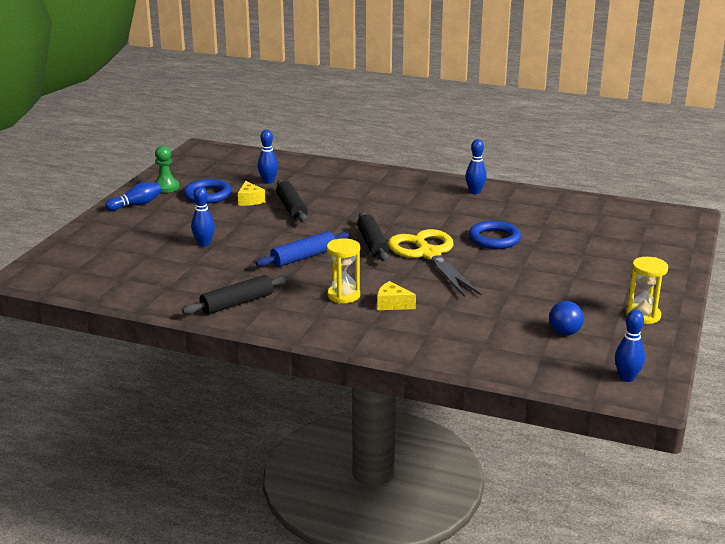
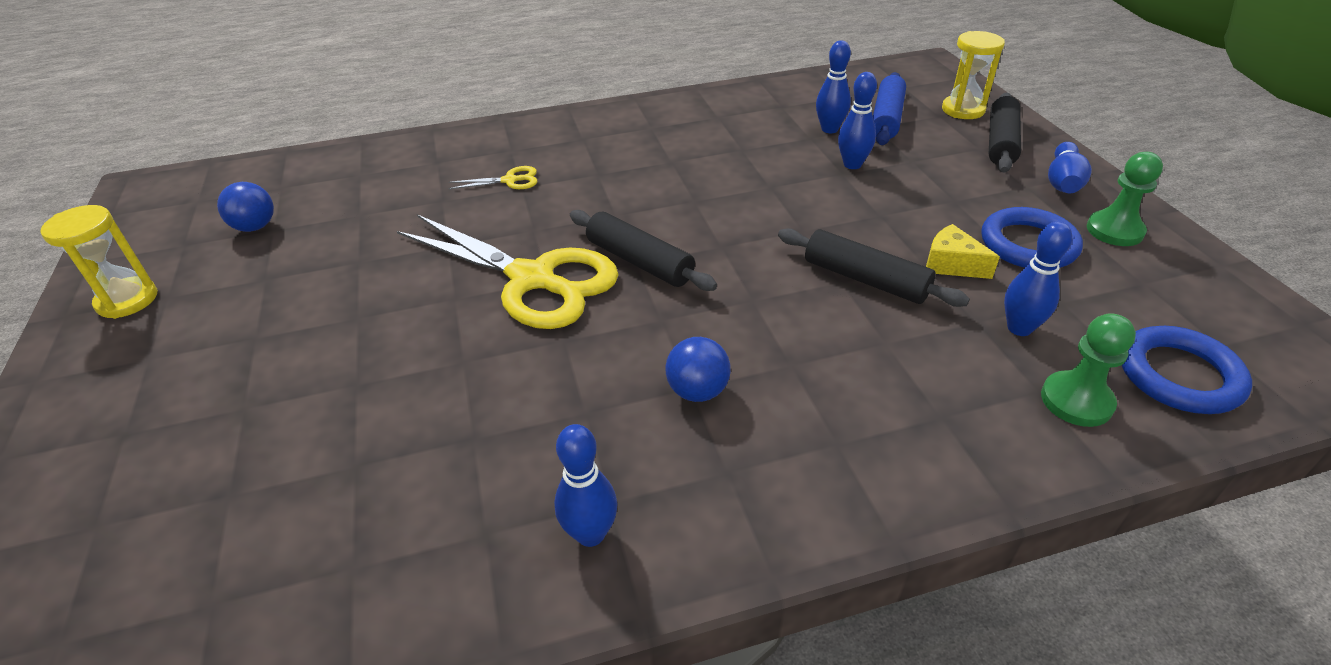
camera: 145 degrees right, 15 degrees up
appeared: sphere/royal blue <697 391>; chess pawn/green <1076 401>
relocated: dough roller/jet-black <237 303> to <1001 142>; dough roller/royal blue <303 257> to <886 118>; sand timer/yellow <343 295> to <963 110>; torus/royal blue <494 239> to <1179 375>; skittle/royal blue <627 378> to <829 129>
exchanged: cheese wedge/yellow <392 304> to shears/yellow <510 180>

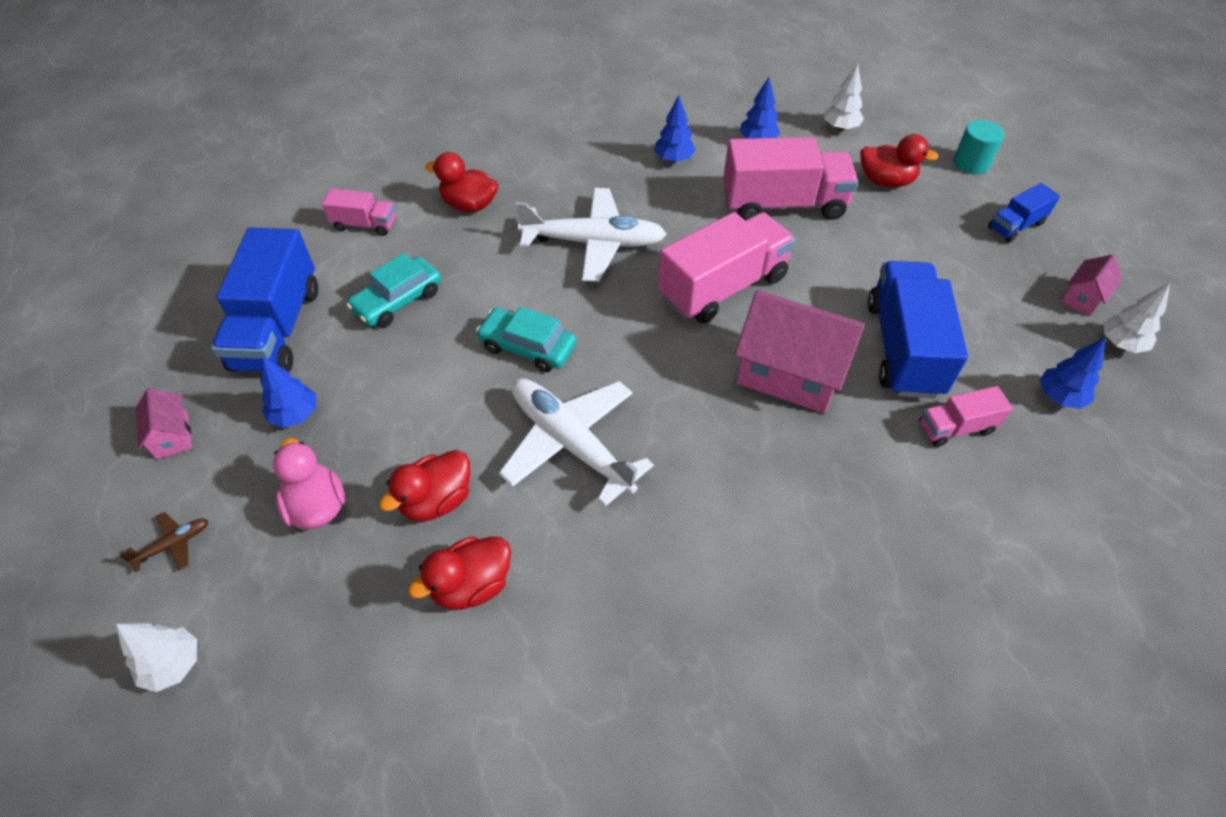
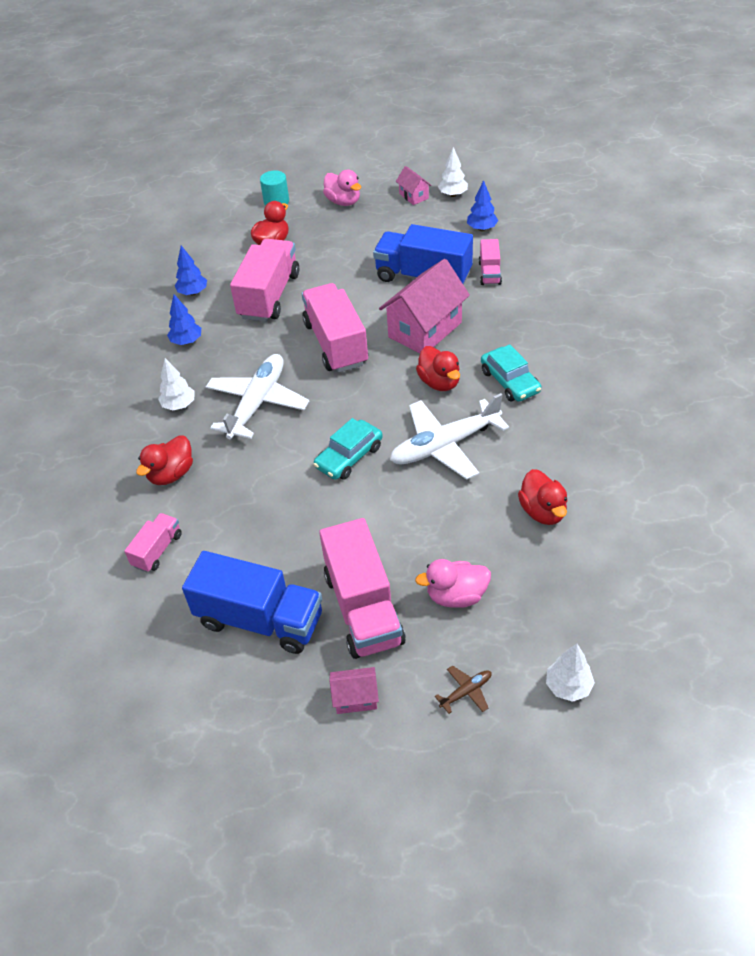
camera: 70 degrees left, 5 degrees down
relocated: car/teal <398 300> to <510 381>; toy duck/scarlet <436 500> to <439 382>; tree/snow-white <840 128> to <179 405>
exchanged: tree/royal blue <295 415> to truck/rosy <363 608>; truck/royal blue <1015 226> to toy duck/rosy <343 202>
spun: toy plane/russet <173 545> = <466 692> 75 degrees clockwise

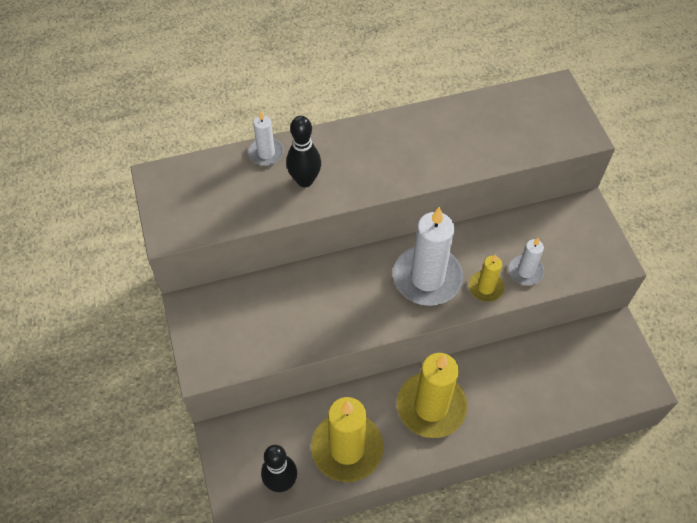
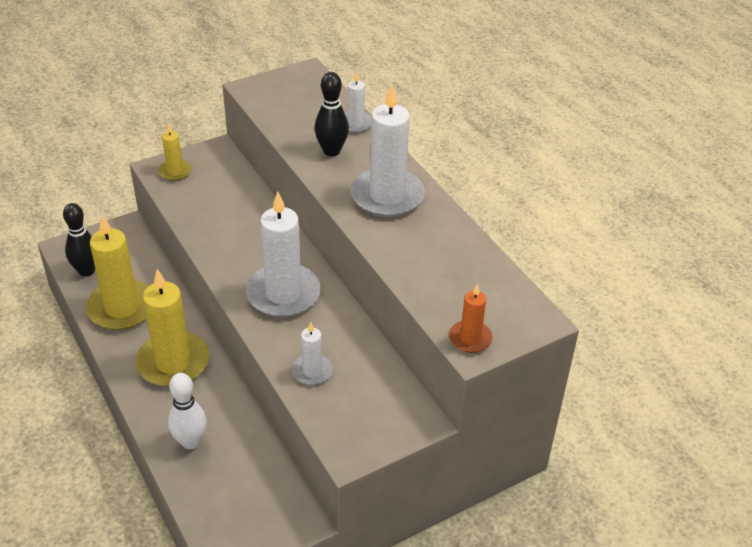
camera: 75 degrees right, 15 degrees down
appeared: skittle/snow-white <190 441>; wax candle/snow-white <387 196>; wax candle/orange <470 338>
relocated: wax candle/yellow <485 287> to <175 171>

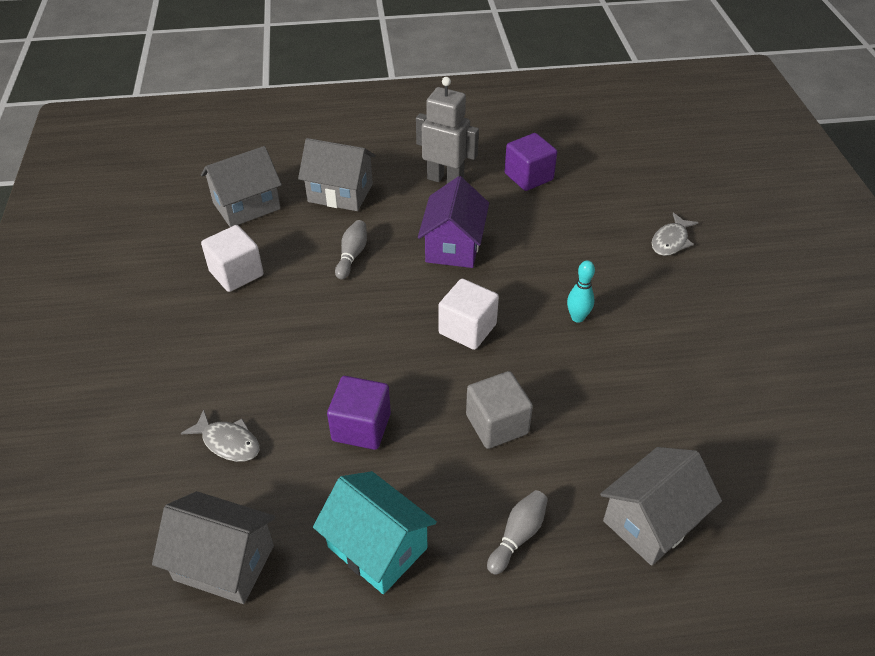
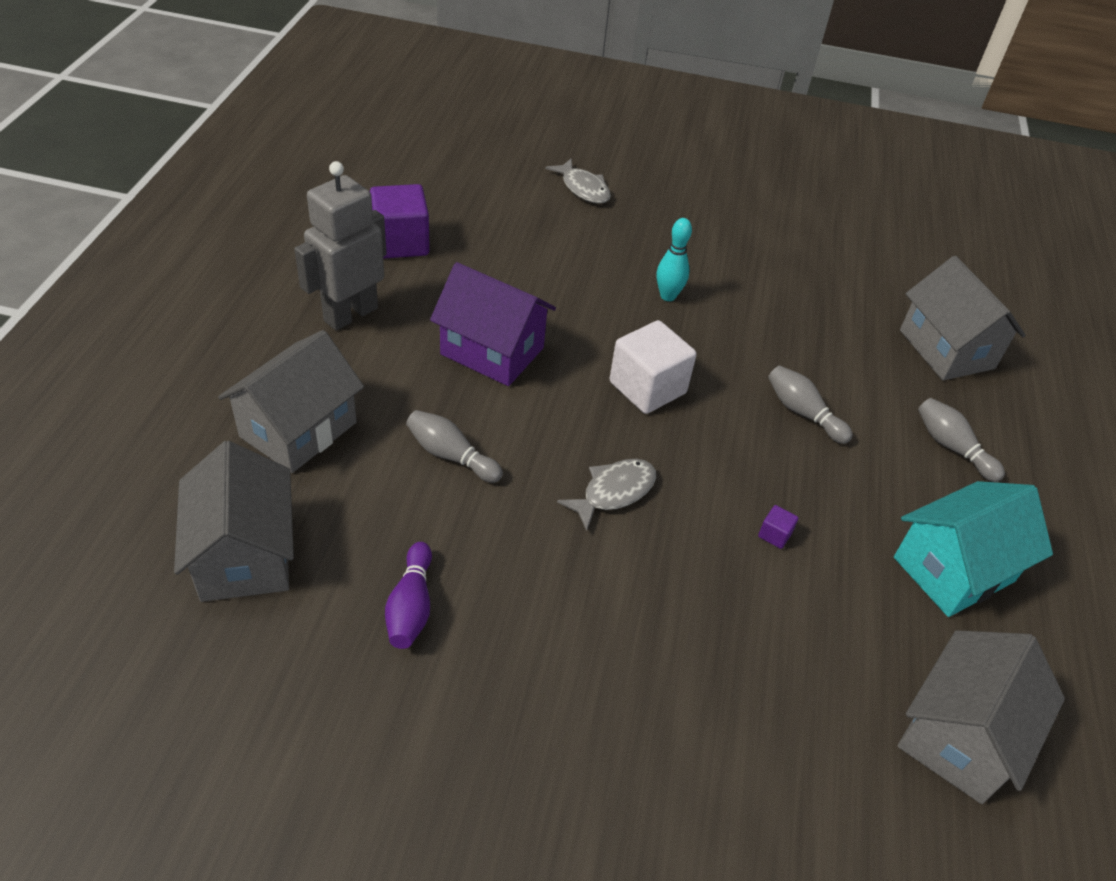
camera: 75 degrees left, 0 degrees up
relocated: fish figure/grey <228 442> to <614 492>
exchanged: solid cube/snow-white <236 273> to skittle/purple <411 606>; solid cube/grey <497 424> to skittle/grey <803 413>
size: solid cube/purple <361 427> = <774 535> x0.41

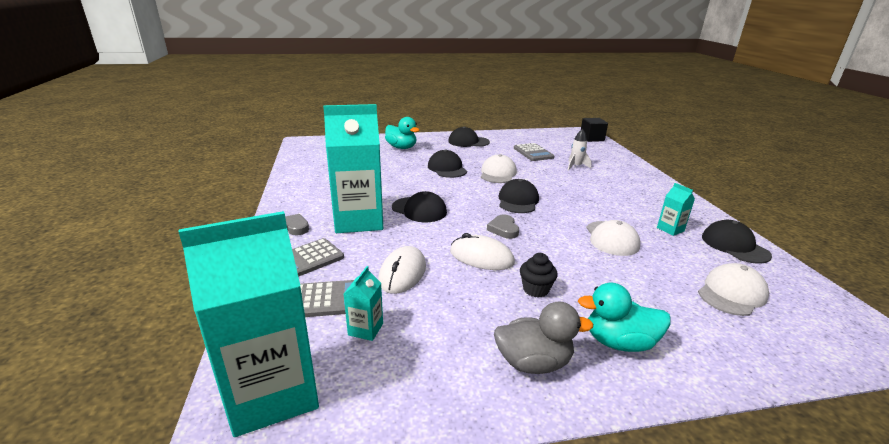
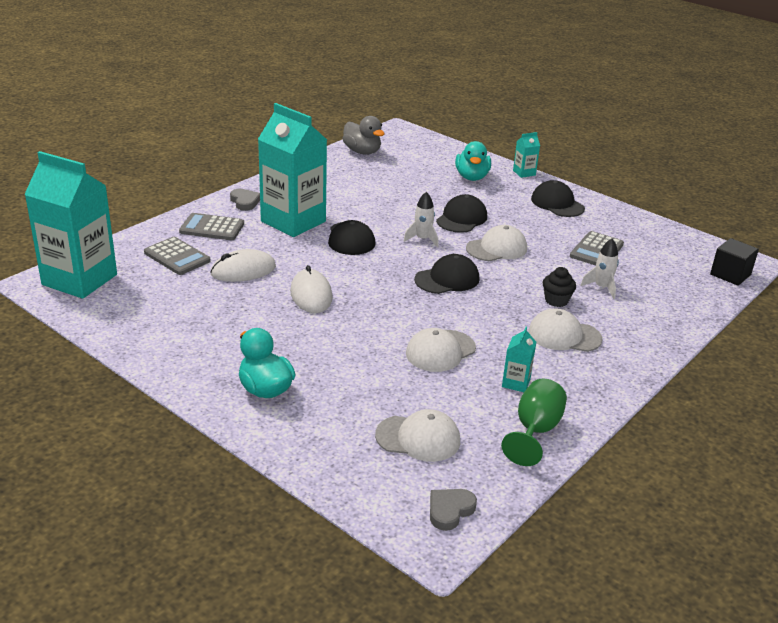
camera: 50 degrees right, 5 degrees up
appeared: spaceship/snow-white <422 239>; baseball cap/snow-white <564 335>
relocated: milk carton/teal <365 329> to <524 173>; heart/grey <503 229> to <450 510>; toy duck/grey <533 362> to <362 152>; cupcake/jet-black <535 289> to <556 300>
exchanged: baseball cap/jet-black <734 246> to goblet/green <535 431>

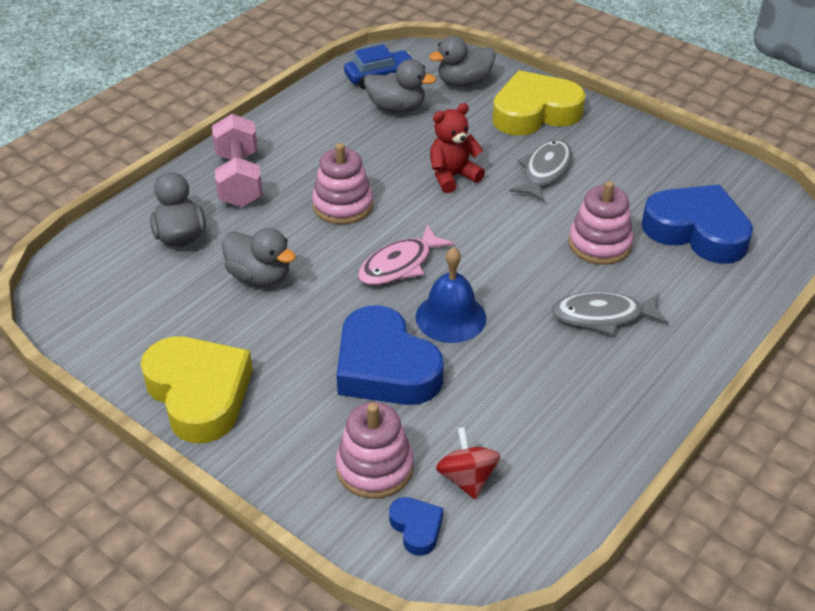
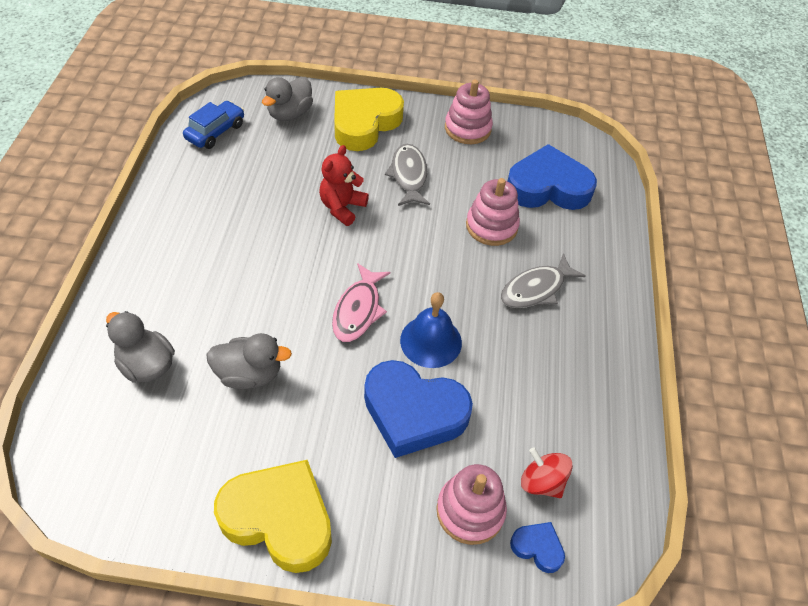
camera: 35 degrees left, 10 degrees up
missing: hand weight/rosy <239 179>; toy duck/grey <396 108>
relocated: stacking rings/rosy <343 205> to <467 128>

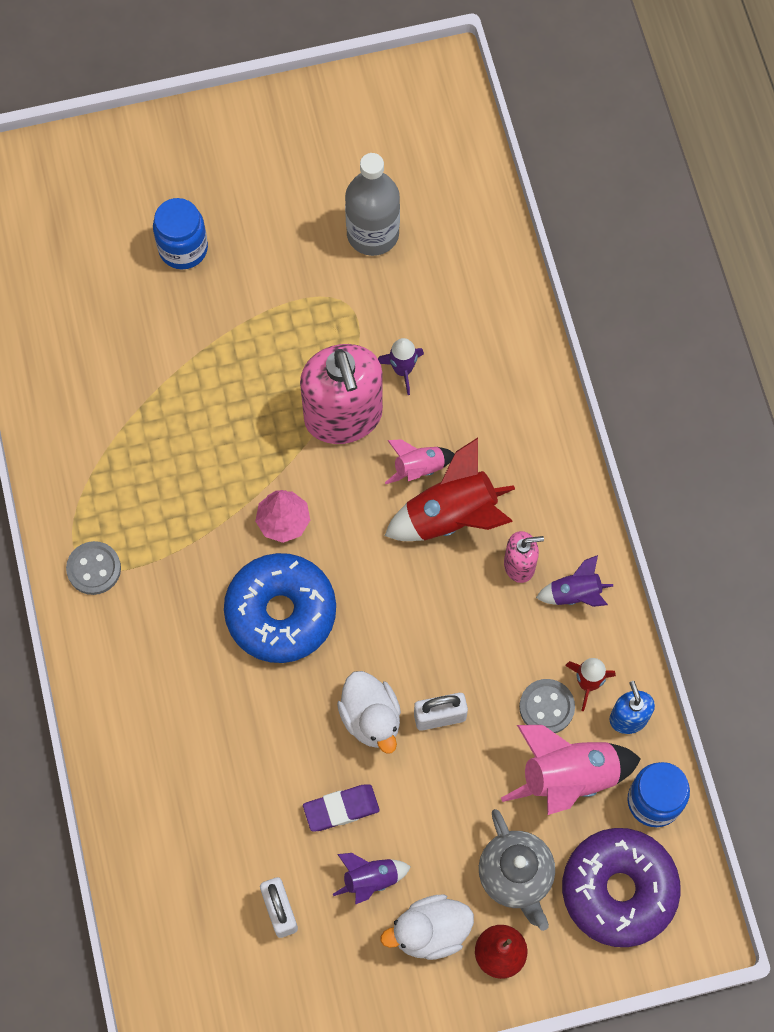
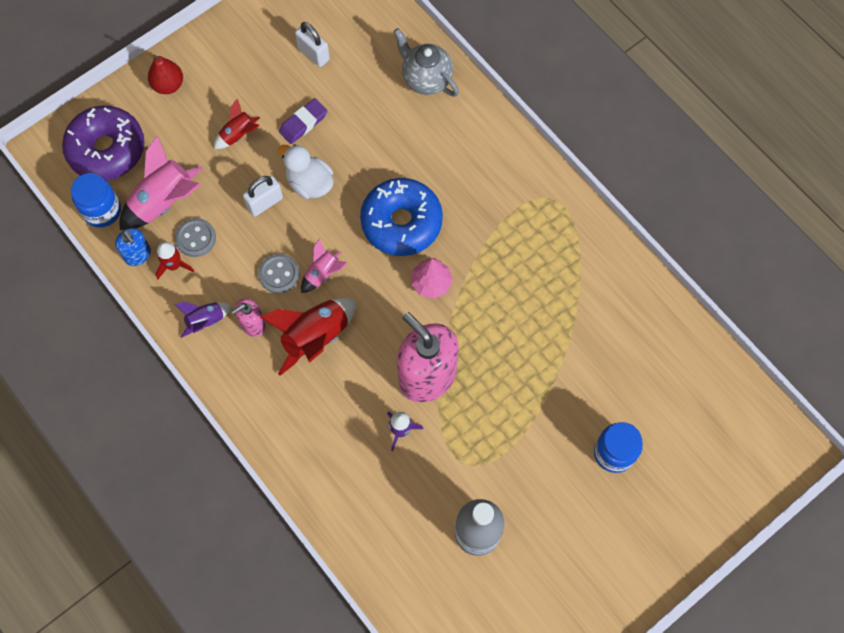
camera: 155 degrees right, 0 degrees up
missing: spaceship/purple <370 879>; toy duck/snow-white <430 931>
appeared: spaceship/scarlet <238 135>
relocated: button/grey <94 569> to <279 274>; spaceship/rosy <419 468> to <323 273>; china teapot/grey <516 876> to <426 79>

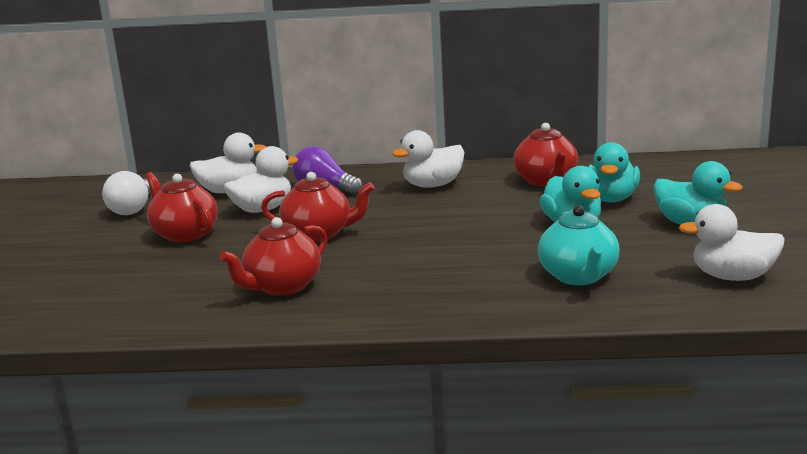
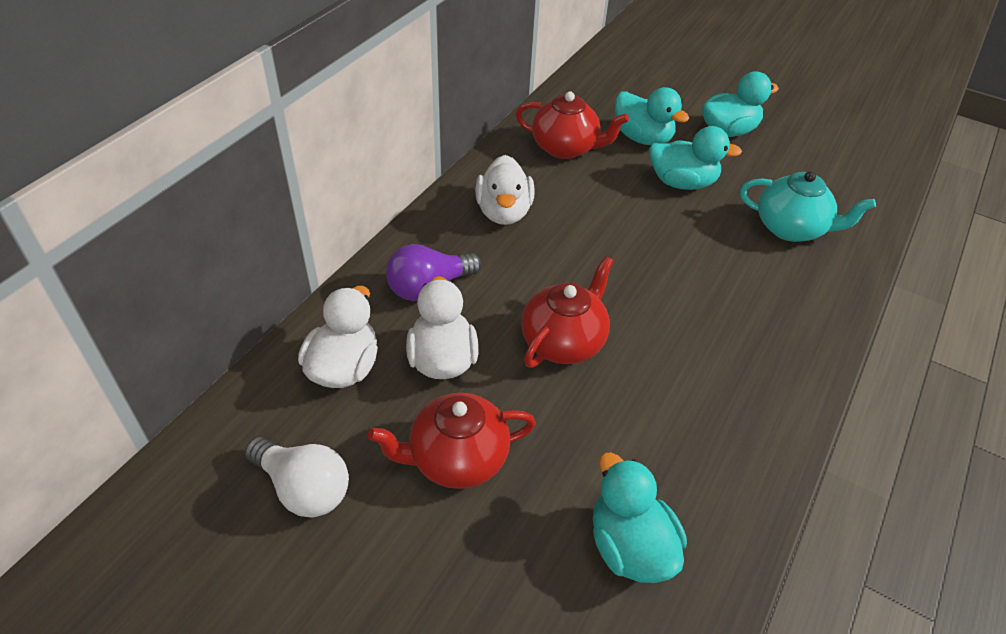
camera: 65 degrees left, 25 degrees up
missing: china teapot/scarlet <282 286>; toy duck/snow-white <732 277>
appeared: toy duck/teal <630 546>

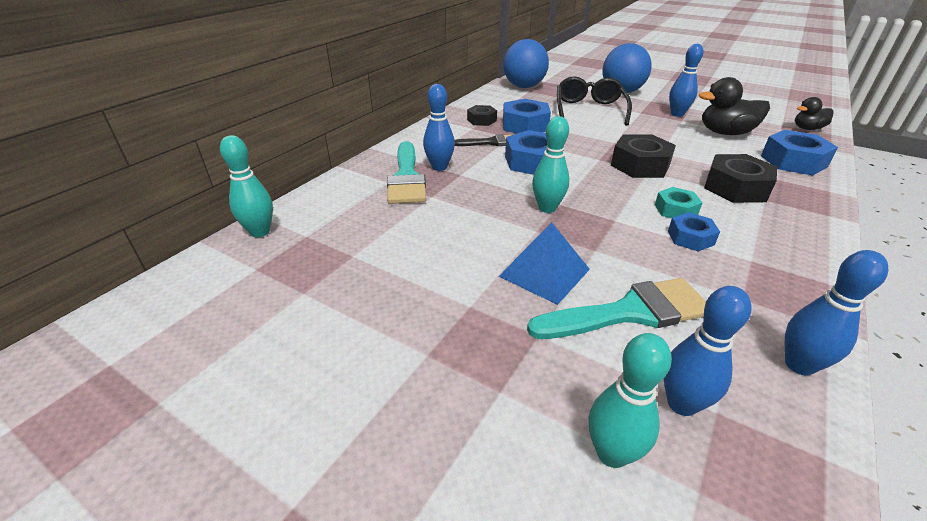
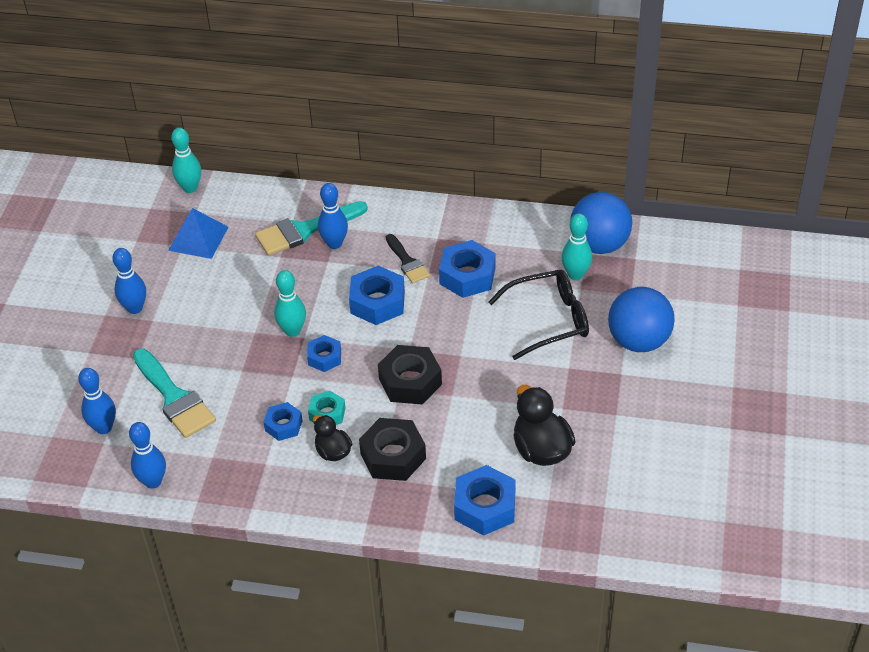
camera: 70 degrees right, 10 degrees up
missing: hex nut/jet-black <481 120>
appeared: hex nut/royal blue <324 357>
relocated: solid pyramid/royal blue <544 272> to <198 238>; skittle/teal <612 453> to <575 274>; skittle/royal blue <677 114> to <135 308>; toy duck/jet-black <807 128> to <333 451>

